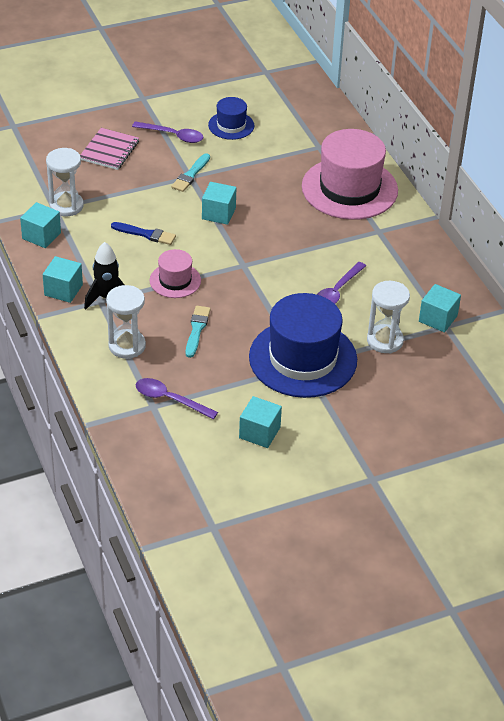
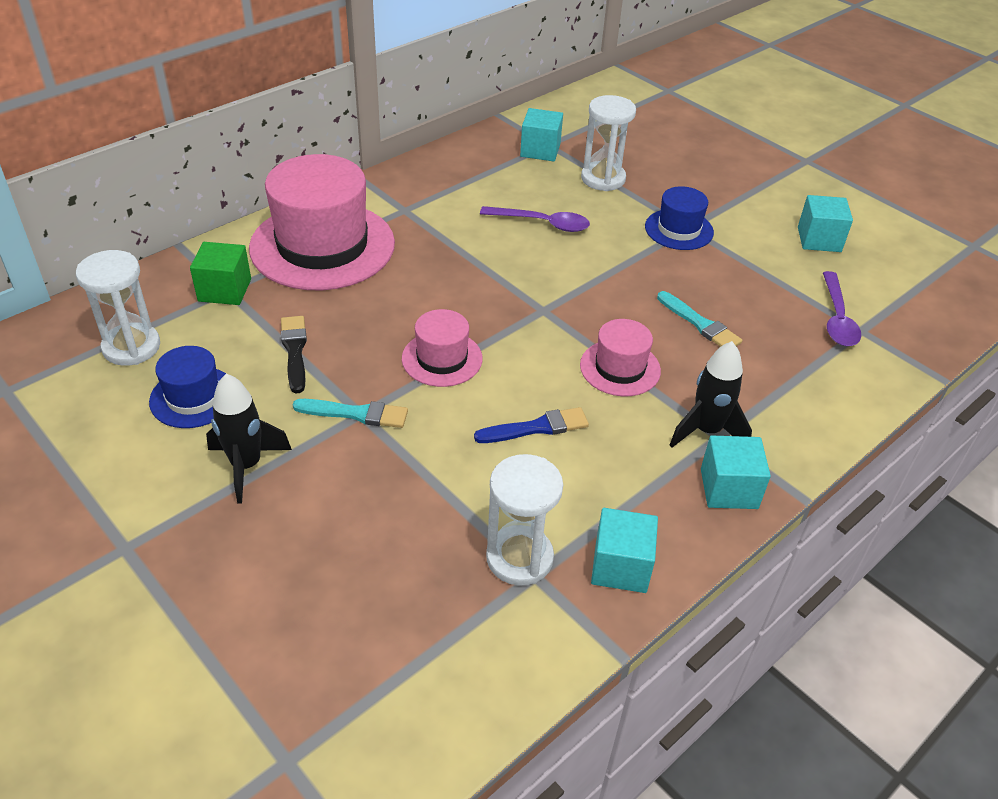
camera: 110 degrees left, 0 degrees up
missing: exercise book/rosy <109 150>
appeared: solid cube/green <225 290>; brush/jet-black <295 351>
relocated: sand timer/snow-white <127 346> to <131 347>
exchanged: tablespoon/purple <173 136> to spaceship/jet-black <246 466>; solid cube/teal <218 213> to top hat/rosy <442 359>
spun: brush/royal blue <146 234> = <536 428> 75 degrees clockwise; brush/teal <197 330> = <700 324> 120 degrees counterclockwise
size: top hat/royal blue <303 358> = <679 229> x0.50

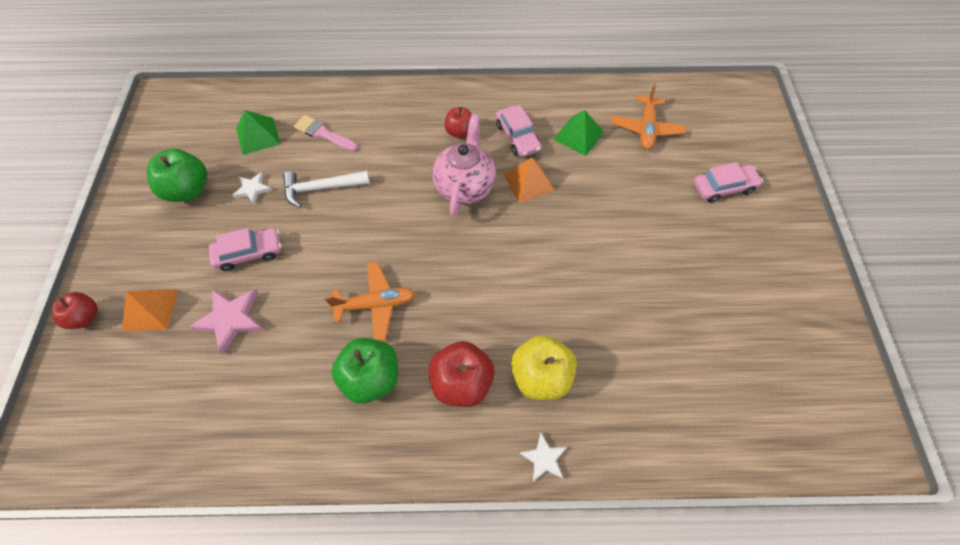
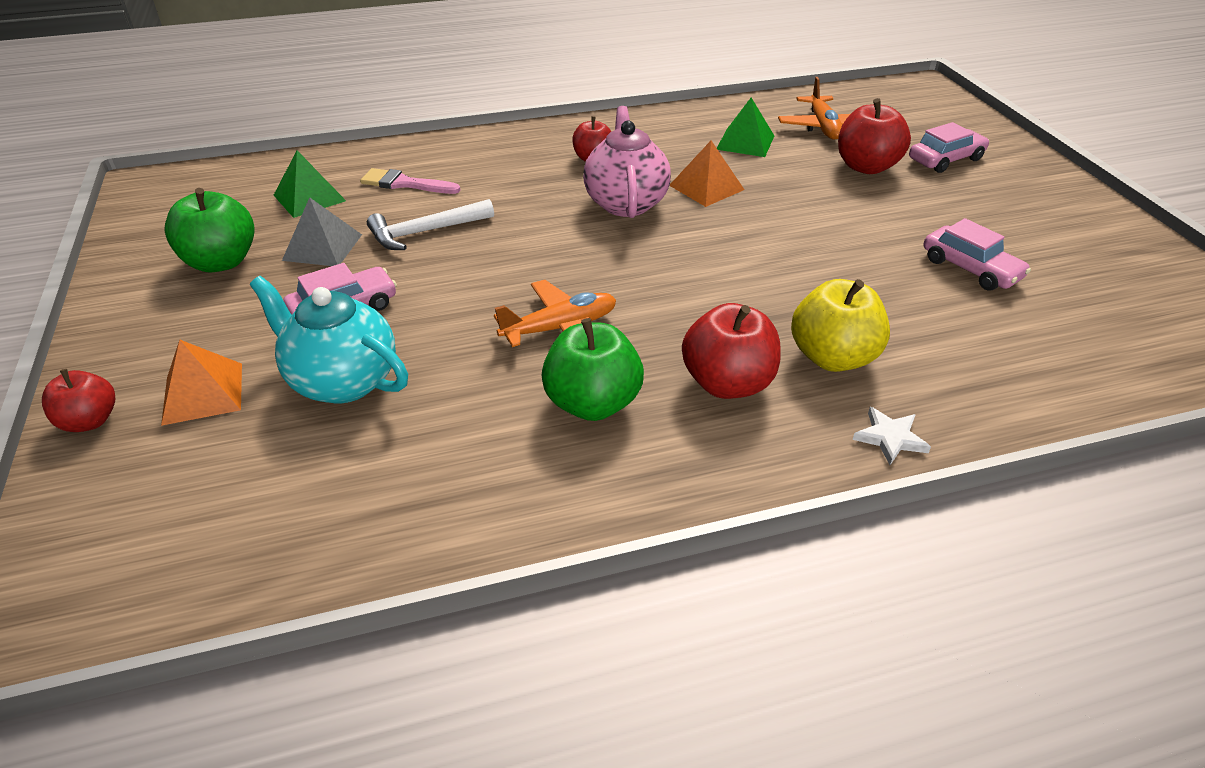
camera: 15 degrees left, 20 degrees down
appeared: apple/scarlet <866 167>
relocated: car/rosy <517 137> to <970 269>
exchanged: five-pointed star/rosy <230 319> to china teapot/teal <342 381>; five-pointed star/snow-white <253 189> to solid pyramid/grey <322 247>

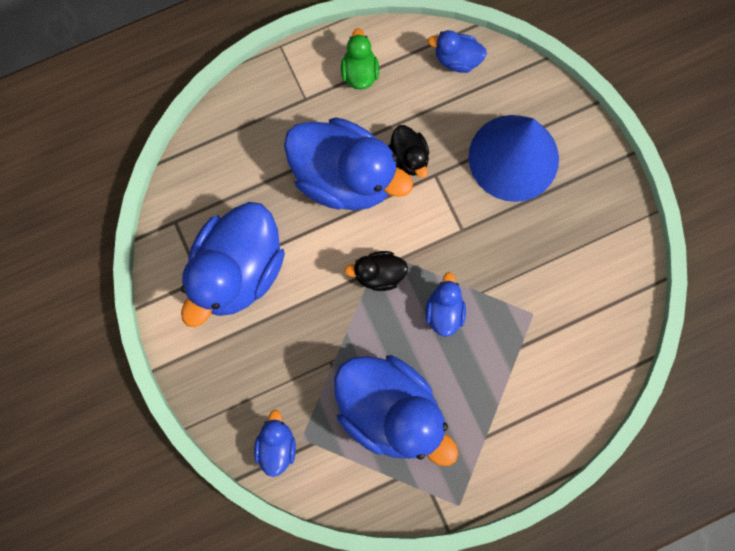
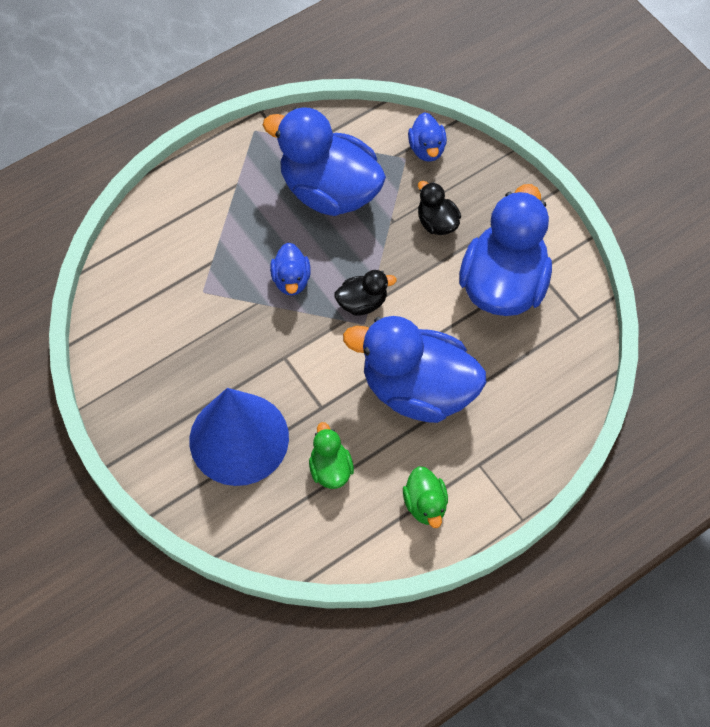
camera: 170 degrees right, 15 degrees down
missing: toy duck/royal blue <457 59>
appeared: toy duck/green <330 468>
relocated: toy duck/jet-black <409 157> to <437 222>

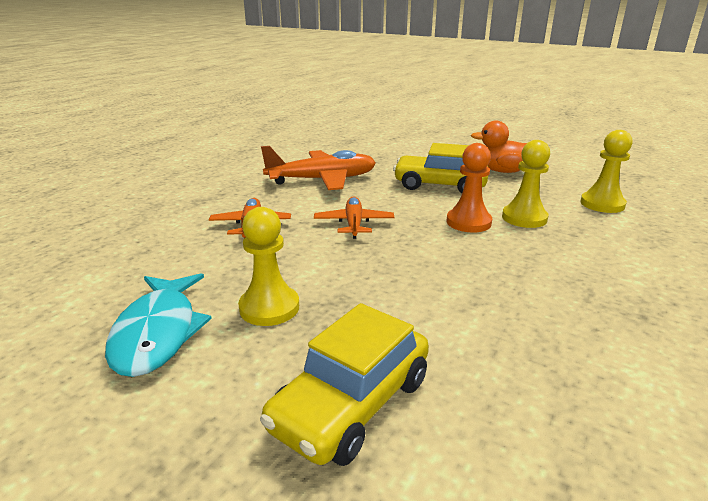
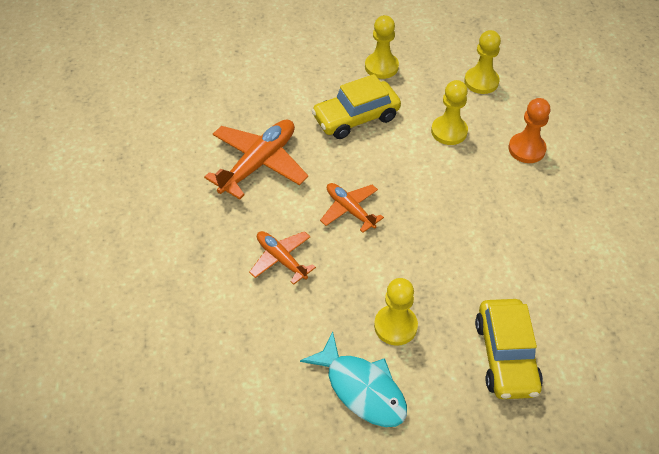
camera: 40 degrees left, 25 degrees up
relocated: chess pawn/orange <468 222> to <526 149>
exchanged: toy duck/orange <503 171> to chess pawn/yellow <381 67>

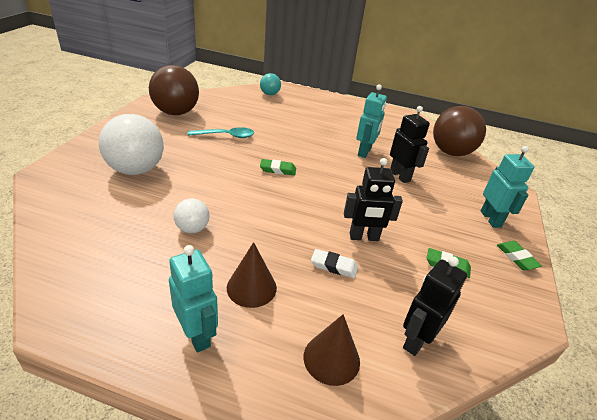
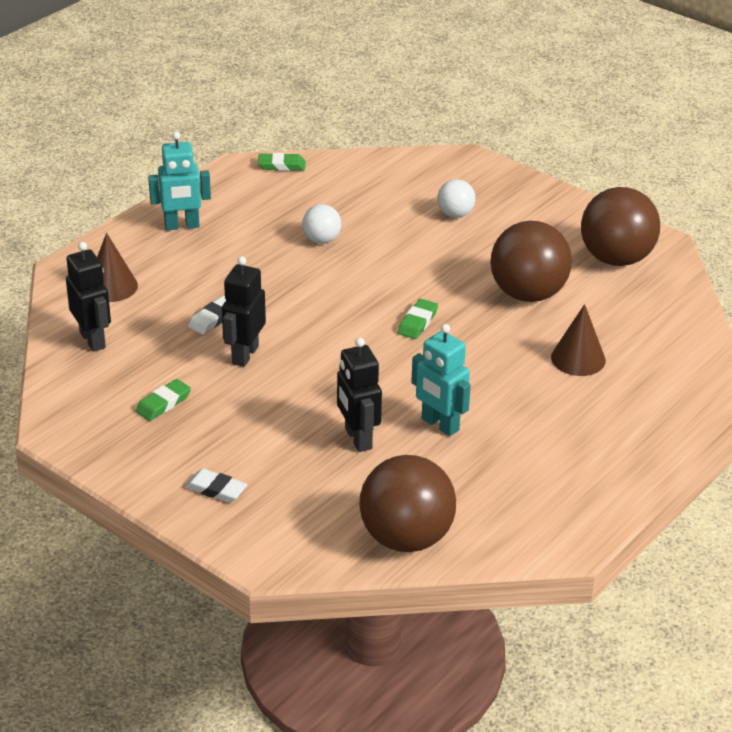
camera: 115 degrees right, 0 degrees up
missing: sphere/teal <270 94>
relocated: solid cone/russet <251 287> to <578 359>; eraser/green <516 257> to <281 165>
exchanged: tablespoon/teal <226 136> to sphere/russet <528 294>; robot figure/teal <491 219> to eraser/snow-white <216 489>
spun: robot figure/jet-black <400 176> = <357 439> 75 degrees clockwise
size: sphere/snow-white <136 170> = <455 214> x0.51

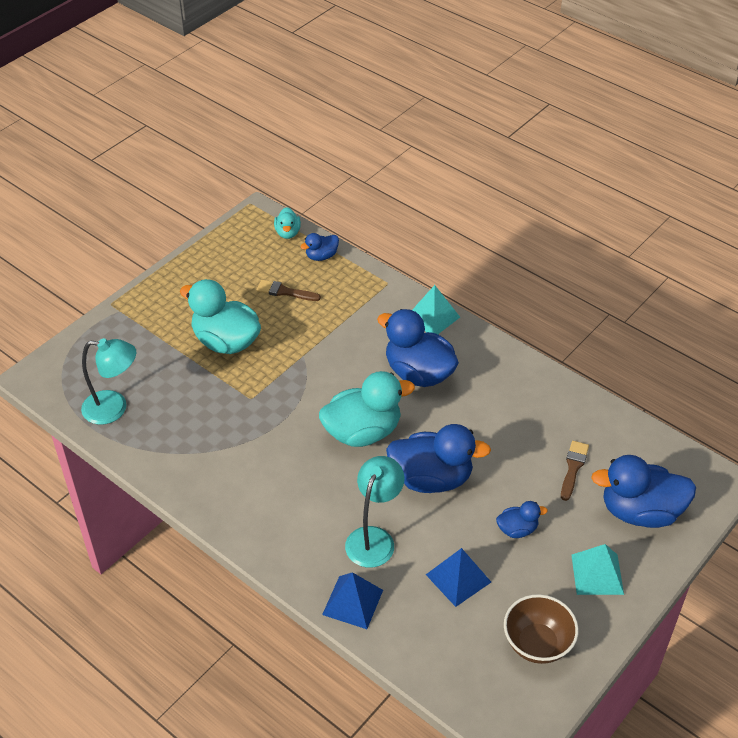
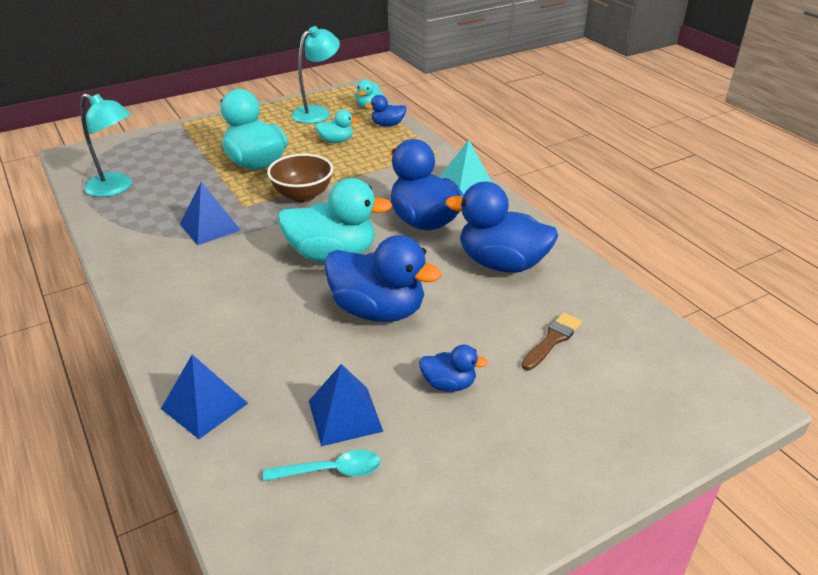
camera: 20 degrees right, 10 degrees down
missing: solid pyramid/teal <597 574>
appeared: solid pyramid/royal blue <210 227>; tablespoon/teal <331 471>
relocated: reading lamp/teal <374 538> to <317 112>; bowl/russet <537 644> to <303 195>; toy duck/royal blue <640 512> to <501 263>
exchanged: brush/russet <285 292> to toy duck/teal <336 141>

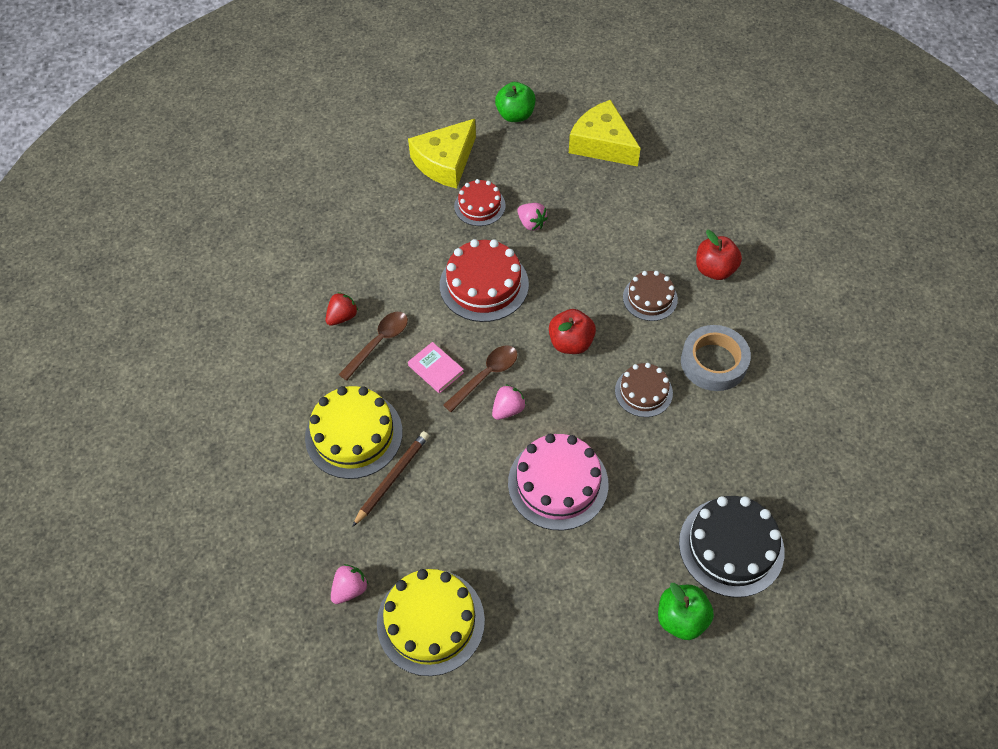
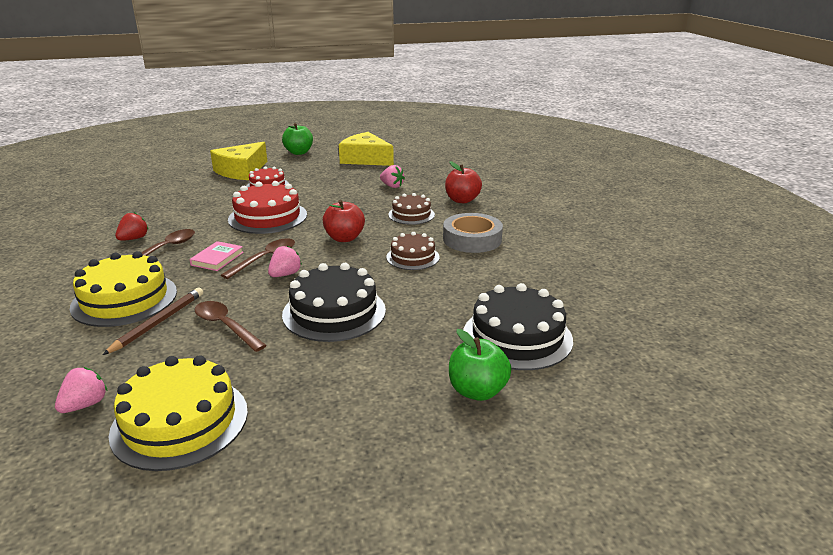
camera: 10 degrees left, 30 degrees down
appeared: tablespoon/russet <225 326>
relocated: strawberry/rosy <531 223> to <392 186>
colour: gateau/rosy <558 483> to gateau/jet-black <334 312>
spun: hardback/rosy <436 369> = <217 258> 75 degrees clockwise

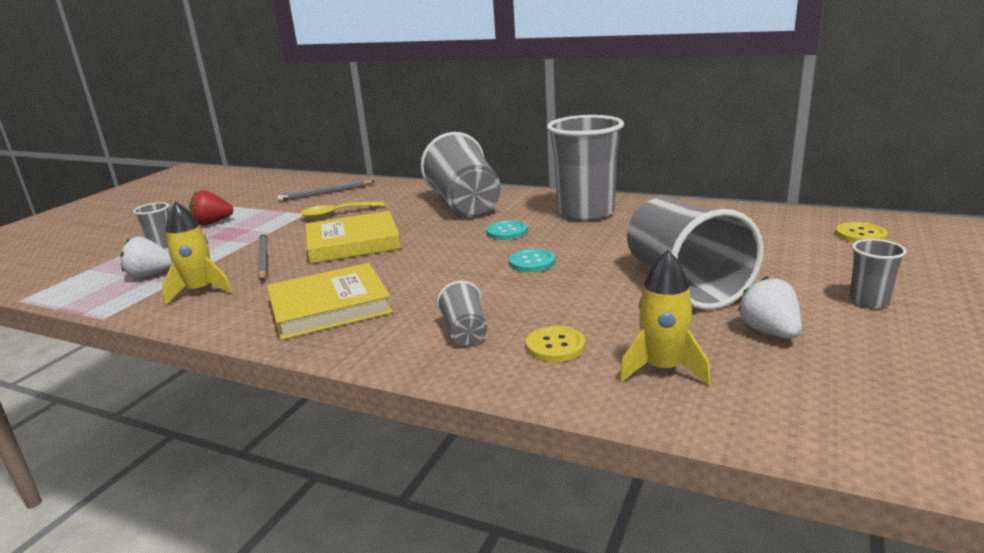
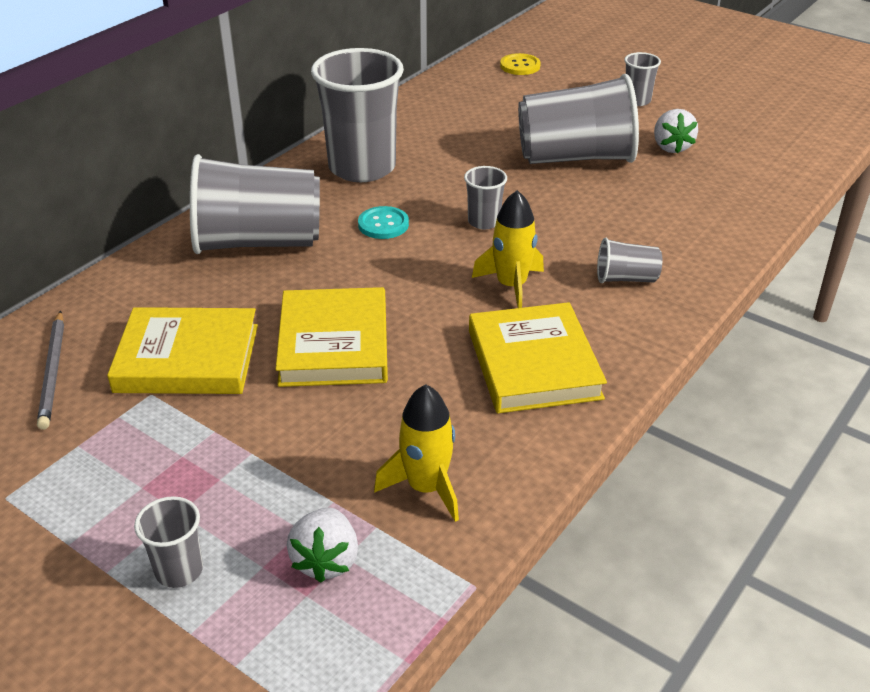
camera: 80 degrees left, 15 degrees up
missing: strawberry/scarlet <212 223>; pencil/grey <263 259>; button/yellow <555 346>
relocated: spaceship/yellow <662 369> to <511 286>
exchanged: tablespoon/yellow <337 214> to hardback/yellow <187 358>; button/teal <532 262> to beaker/grey <484 222>
spun: strawberry/snow-white <769 332> = <671 147> 90 degrees counterclockwise

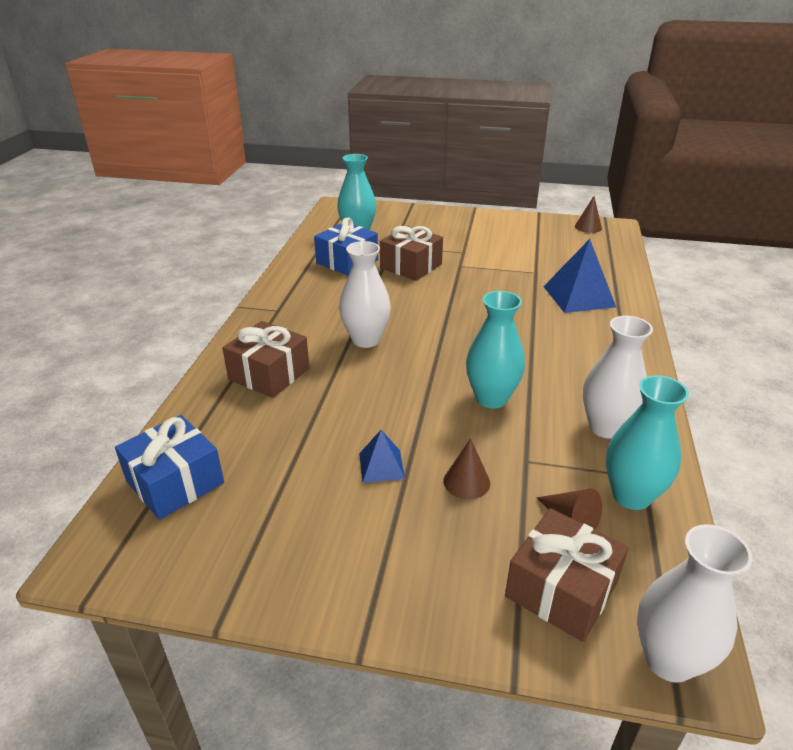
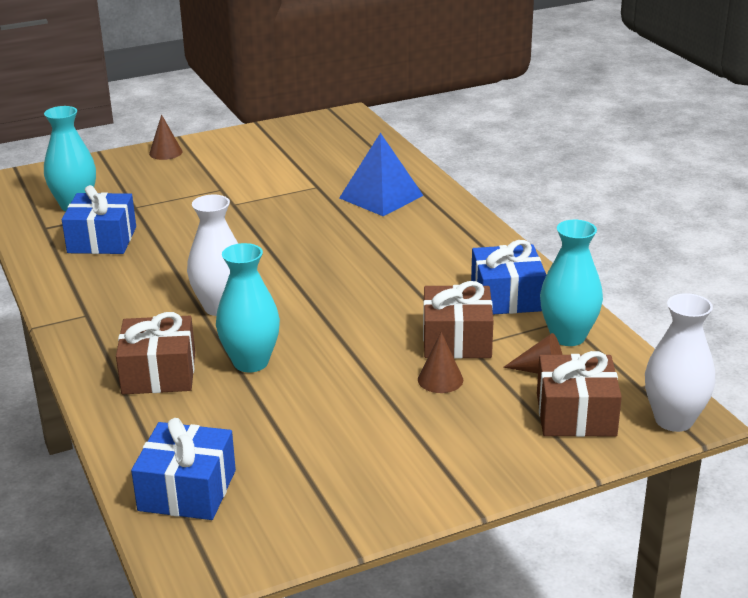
camera: 35 degrees left, 5 degrees down
missing: solid pyramid/royal blue <381 466>
relocated: gift/russet <411 266> to <457 340>; flower vase/teal <491 398> to <251 362>; solid cone/russet <588 227> to <165 152>
exchanged: flower vase/snow-white <606 427> to gift/royal blue <506 297>

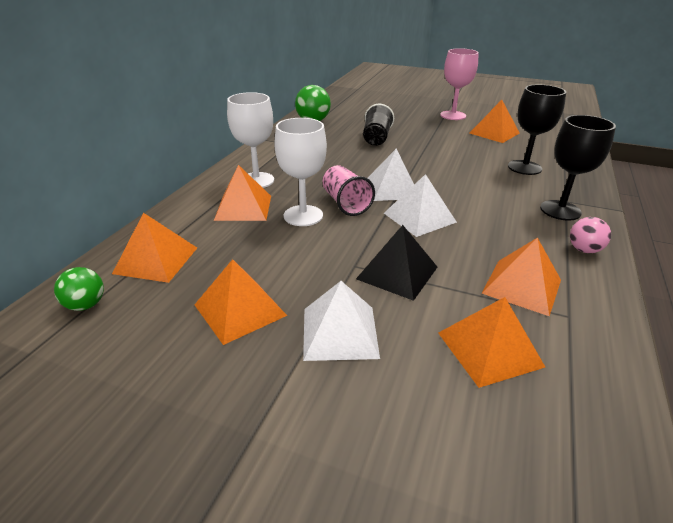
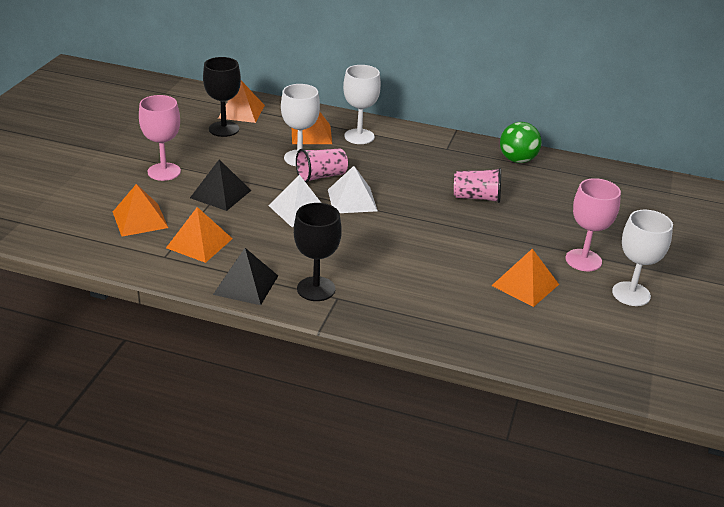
camera: 85 degrees right, 0 degrees up
missing: sphere/green <86 305>; solid pyramid/orange <240 310>
appeared: goblet/snow-white <631 294>
relocated: goblet/jet-black <524 167> to <224 129>
exchanged: solid pyramid/snow-white <340 332> to goblet/rosy <164 172>; sphere/rosy <584 250> to solid pyramid/jet-black <246 285>
colour: beaker/jet-black <376 138> to beaker/rosy <476 197>

